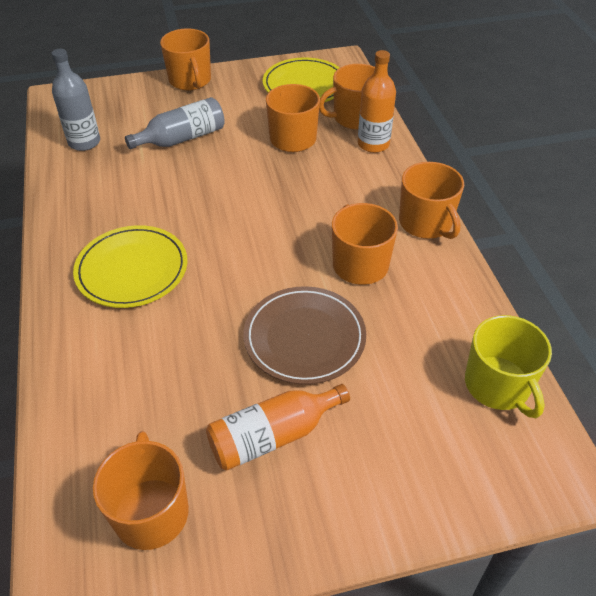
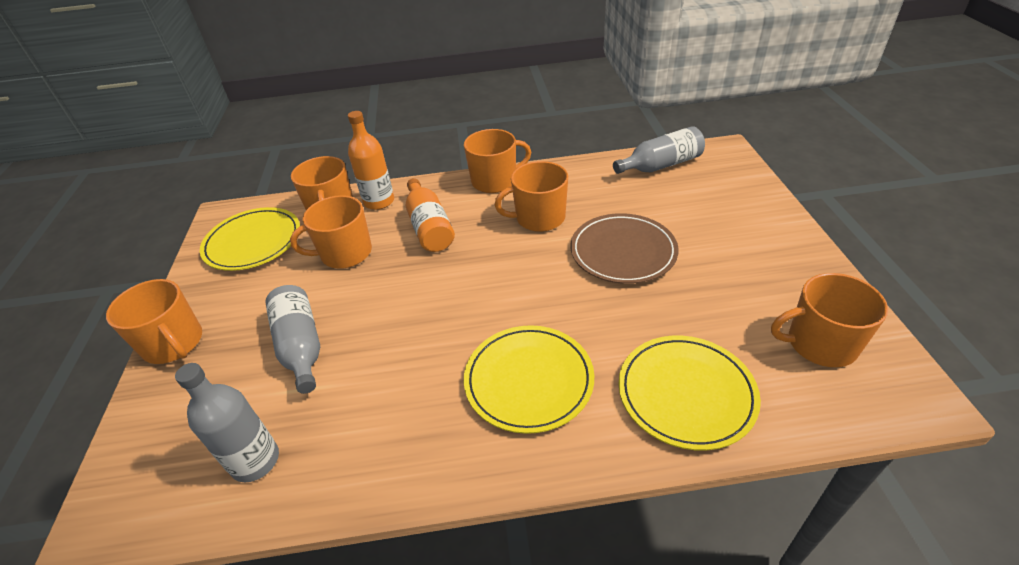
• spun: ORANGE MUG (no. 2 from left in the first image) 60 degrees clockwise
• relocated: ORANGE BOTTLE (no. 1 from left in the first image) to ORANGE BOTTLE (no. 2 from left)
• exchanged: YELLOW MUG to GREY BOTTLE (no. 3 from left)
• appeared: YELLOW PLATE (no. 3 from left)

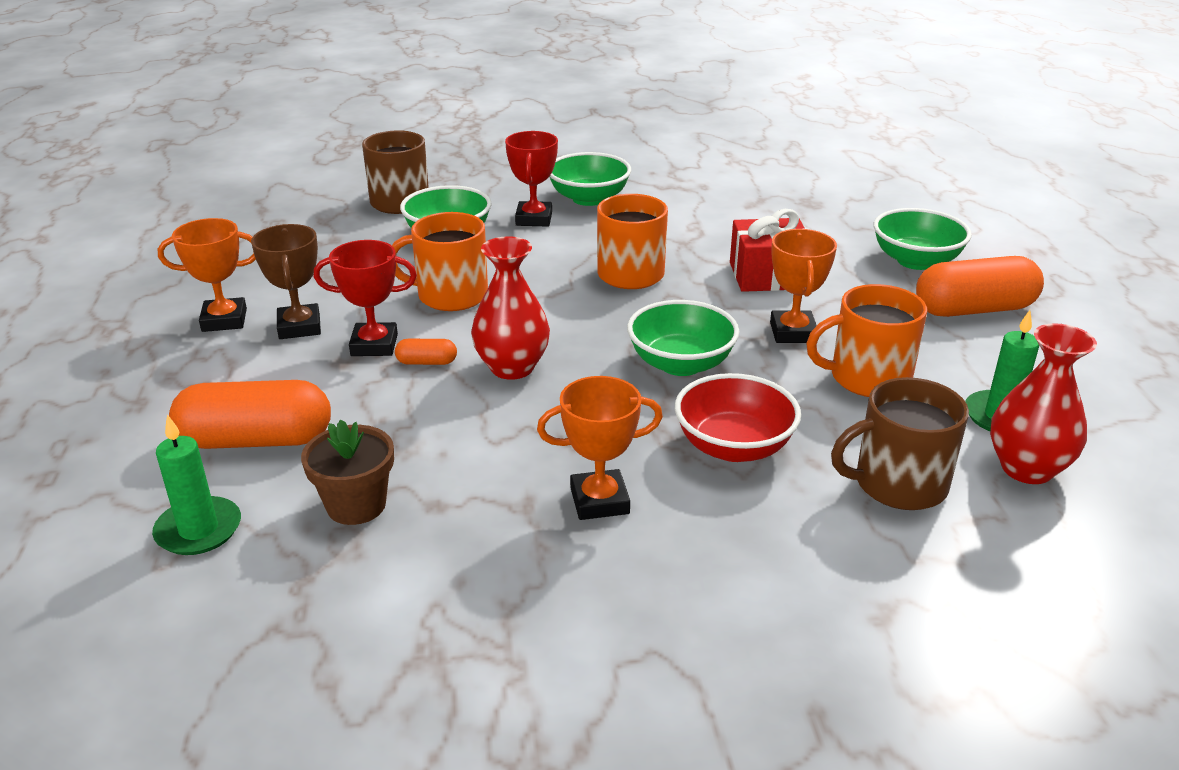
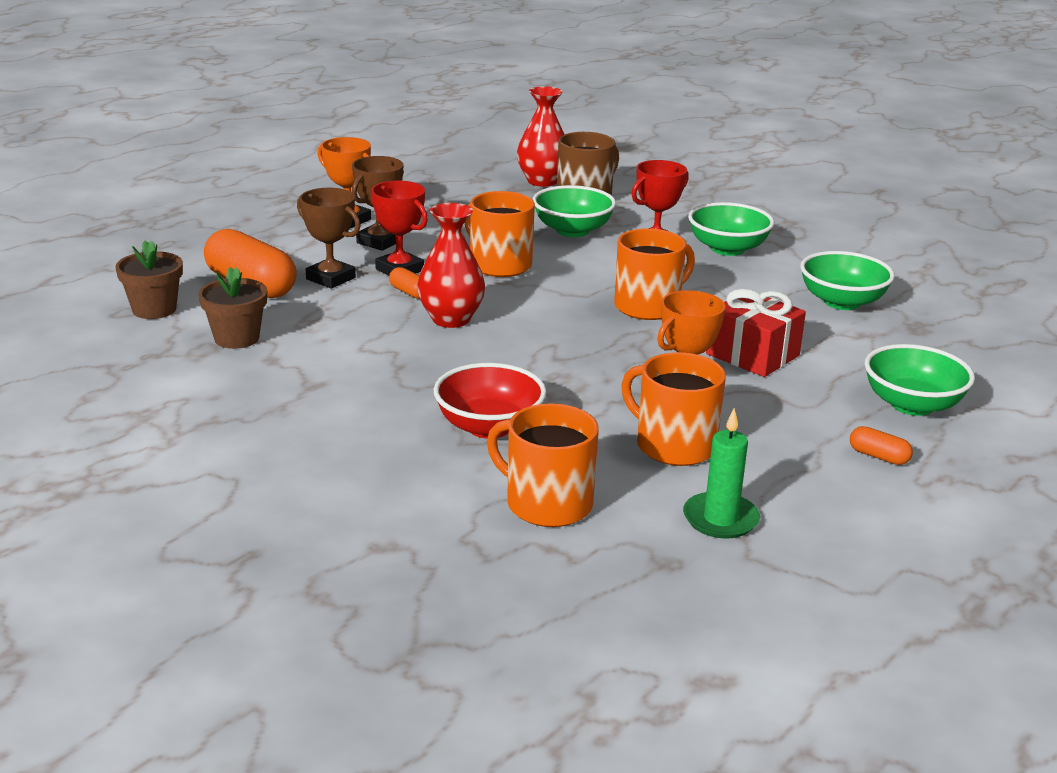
• exchanged: GREEN CANDLE (no. 1 from left) to BROWN FLOWER POT (no. 1 from left)
• missing: ORANGE TROPHY (no. 2 from left)
• relocated: GREEN BOWL (no. 3 from left)
• colour: BROWN MUG (no. 2 from left) to ORANGE MUG (no. 2 from left)
• size: ORANGE CAPSULE (no. 3 from left) x0.44
• relocated: RED VASE (no. 2 from left)
• appeared: BROWN TROPHY (no. 1 from left)

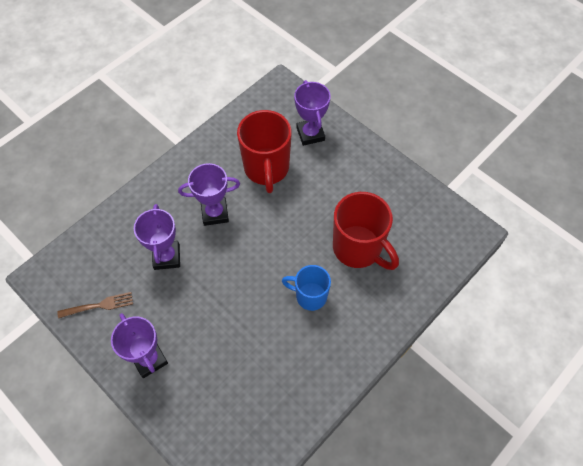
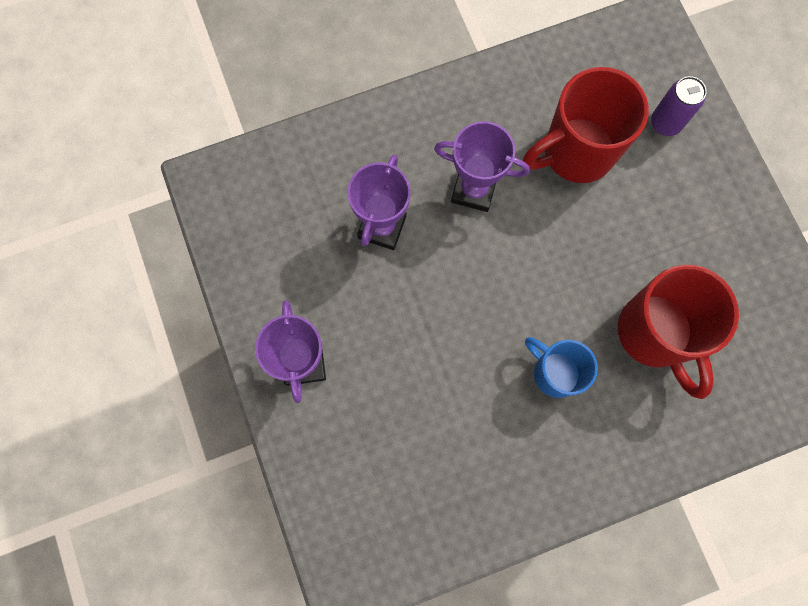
• missing: BROWN FORK
• spun: RED MUG (no. 1 from left) 45 degrees clockwise
• exchanged: PURPLE TROPHY (no. 4 from left) to PURPLE CAN

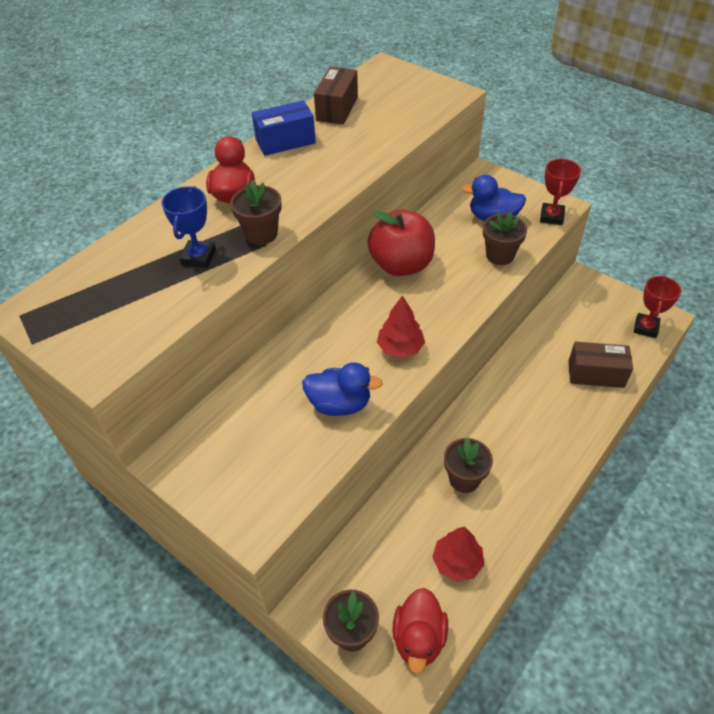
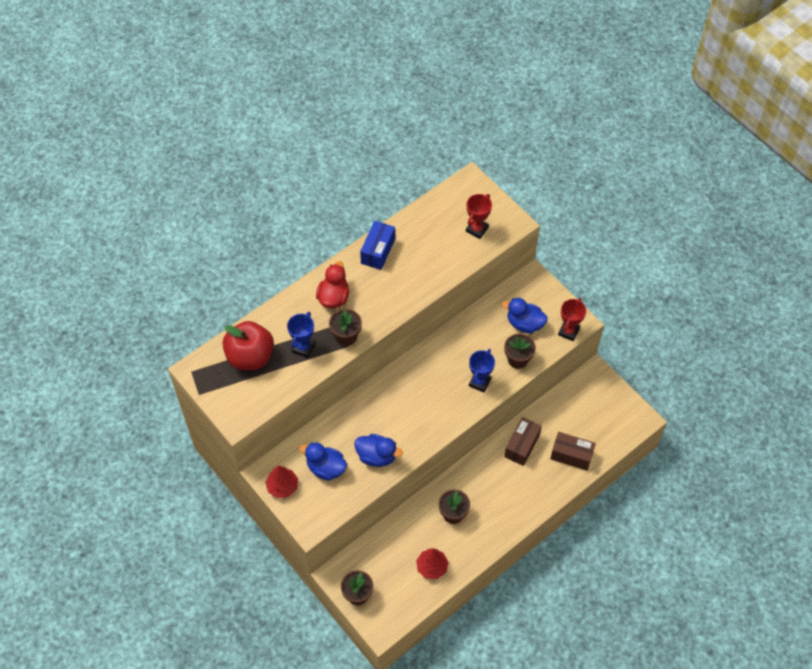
• spun: BLUE BOX 60 degrees counterclockwise
• relocated: BROWN BOX (no. 1 from left)
• relocated: RED APPLE
• relocated: RED TREE (no. 1 from left)
• missing: RED DUCK (no. 2 from left)
• relocated: RED TROPHY (no. 2 from left in the first image) to RED TROPHY (no. 1 from left)
• appeared: BLUE DUCK (no. 1 from left)
• appeared: BLUE TROPHY (no. 2 from left)

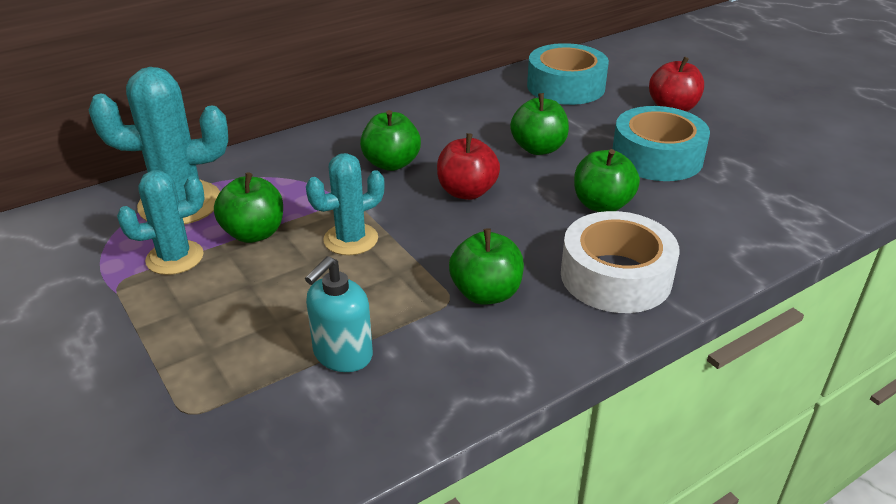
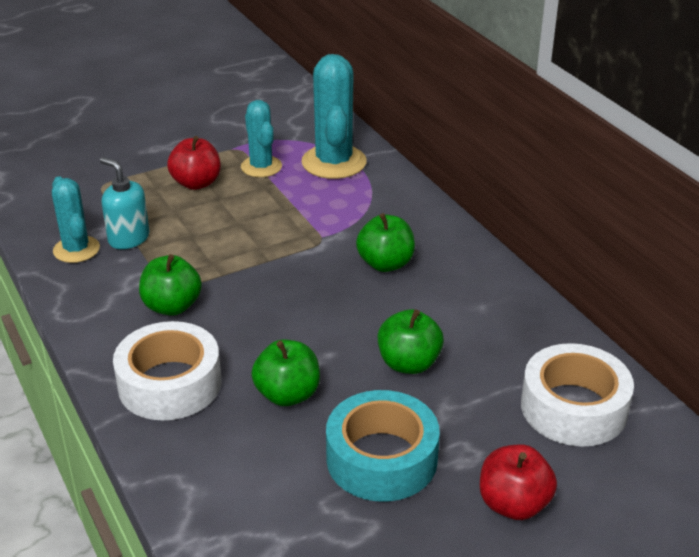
• missing: GREEN APPLE (no. 1 from left)
• relocated: TURQUOISE CACTUS (no. 3 from left in the first image) to TURQUOISE CACTUS (no. 1 from left)
• relocated: RED APPLE (no. 1 from left)
• colour: TURQUOISE TAPE (no. 1 from left) to WHITE TAPE (no. 2 from left)

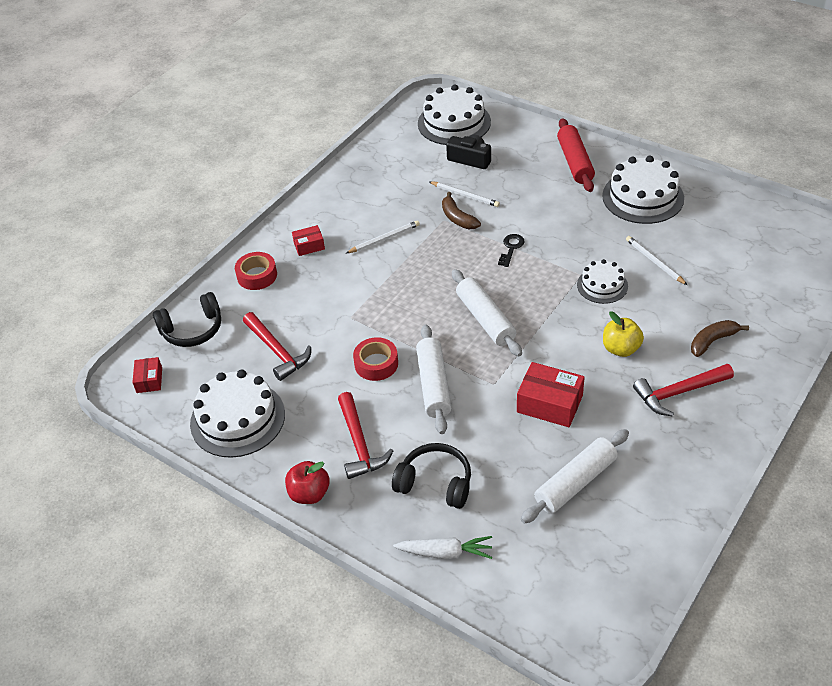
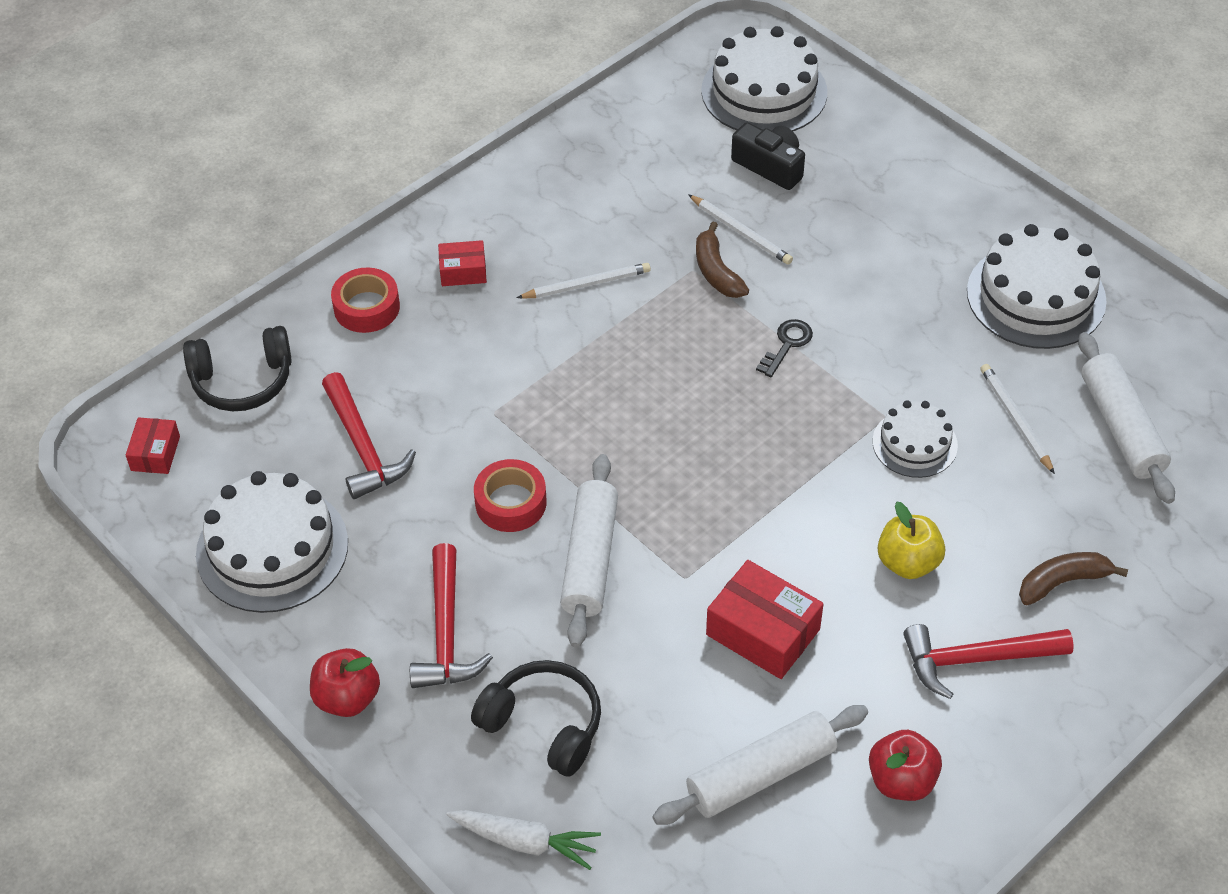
• relocated: WHITE ROLLING PIN (no. 2 from left in the first image) to WHITE ROLLING PIN (no. 3 from left)
• missing: RED ROLLING PIN
• appeared: RED APPLE (no. 2 from left)

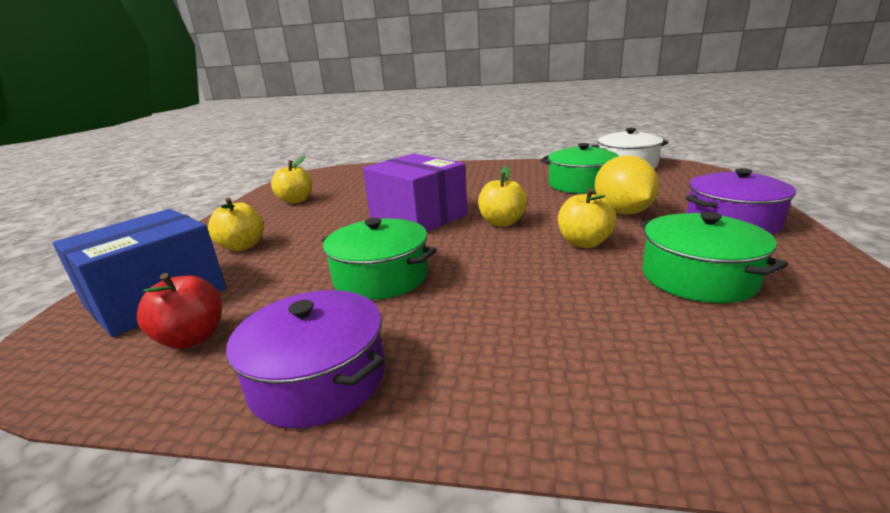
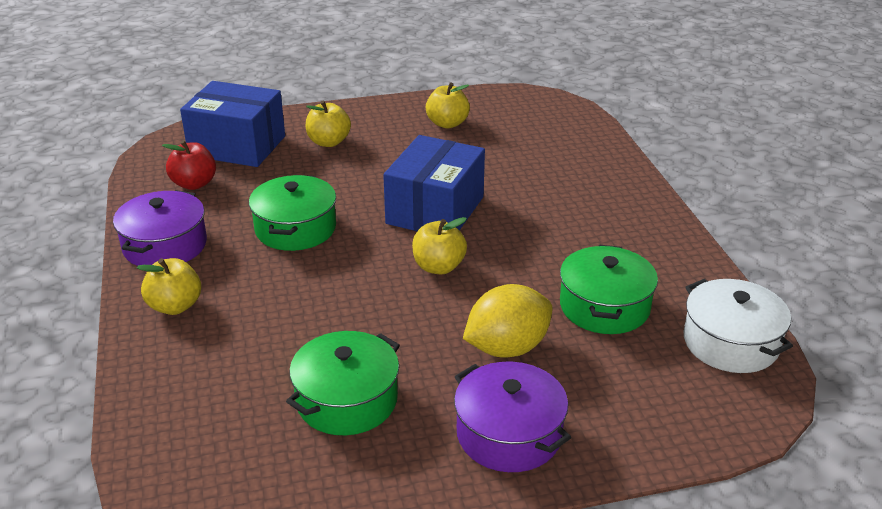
• colour: PURPLE BOX to BLUE BOX (no. 2 from left)
• relocated: YELLOW APPLE (no. 4 from left in the first image) to YELLOW APPLE (no. 1 from left)

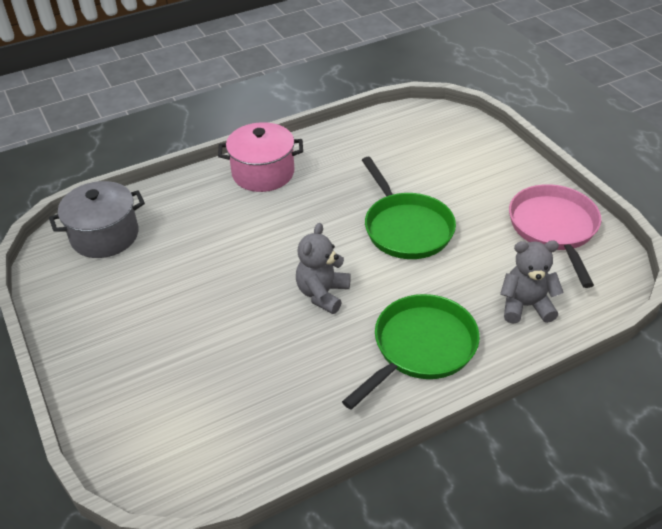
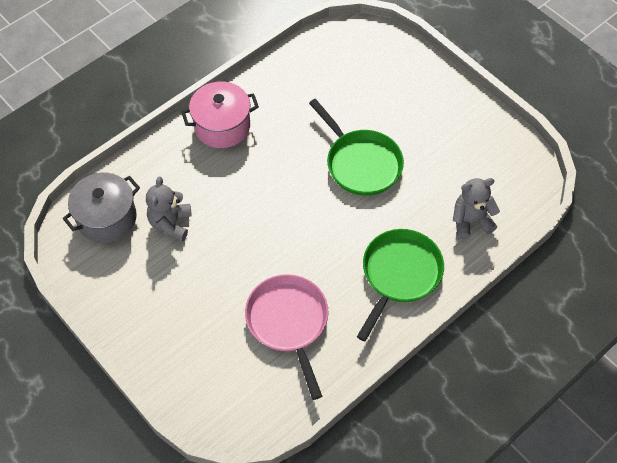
• relocated: GREY TEDDY BEAR (no. 1 from left)
• relocated: PINK PAN

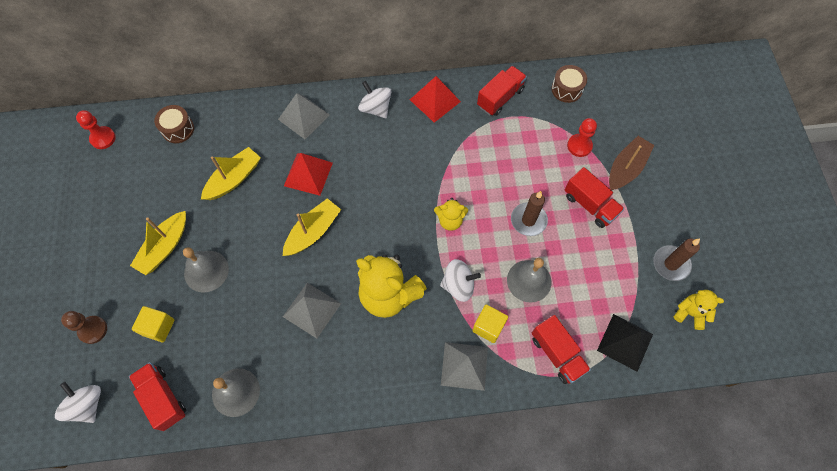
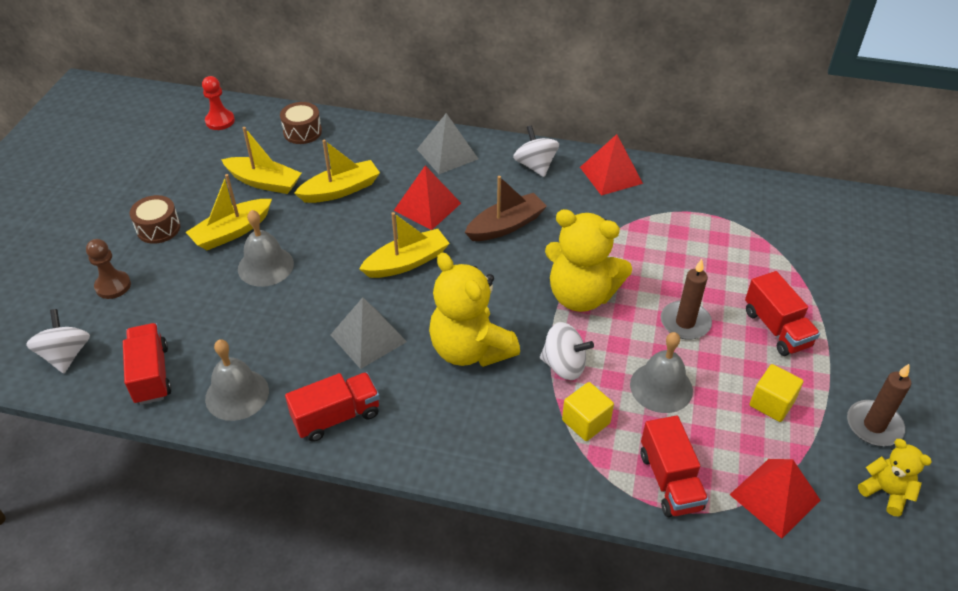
• relocated: YELLOW CUBE (no. 1 from left in the first image) to YELLOW CUBE (no. 2 from left)
• size: YELLOW TEDDY BEAR (no. 2 from left) x1.95
• missing: GREY PYRAMID (no. 3 from left)
• relocated: RED TRUCK (no. 2 from left)
• relocated: BROWN DRUM (no. 2 from left in the first image) to BROWN DRUM (no. 1 from left)
• missing: RED PAWN (no. 2 from left)
• colour: BLACK PYRAMID to RED PYRAMID (no. 3 from left)
• relocated: BROWN BOAT
• appeared: YELLOW BOAT (no. 2 from left)

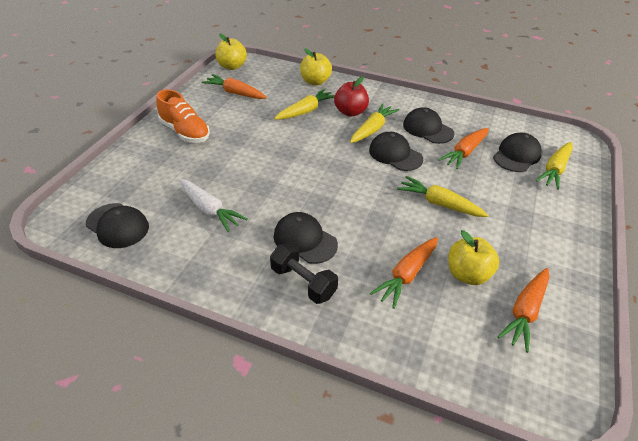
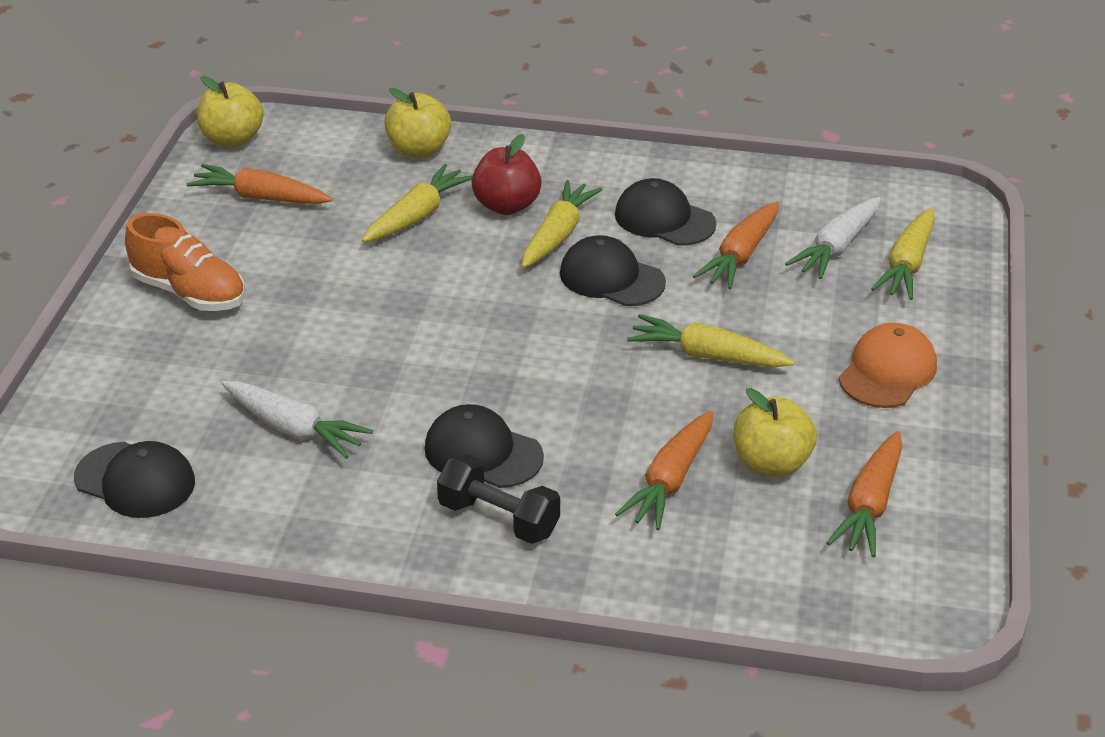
• exchanged: BLACK CAP (no. 5 from left) to WHITE CARROT (no. 2 from left)
• appeared: ORANGE CAP

